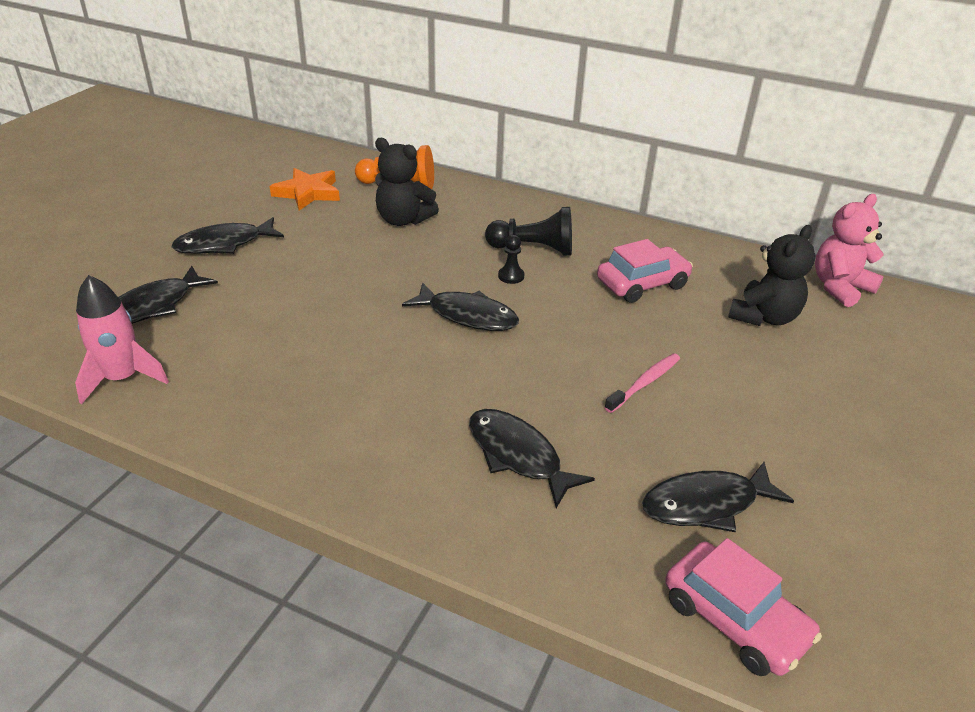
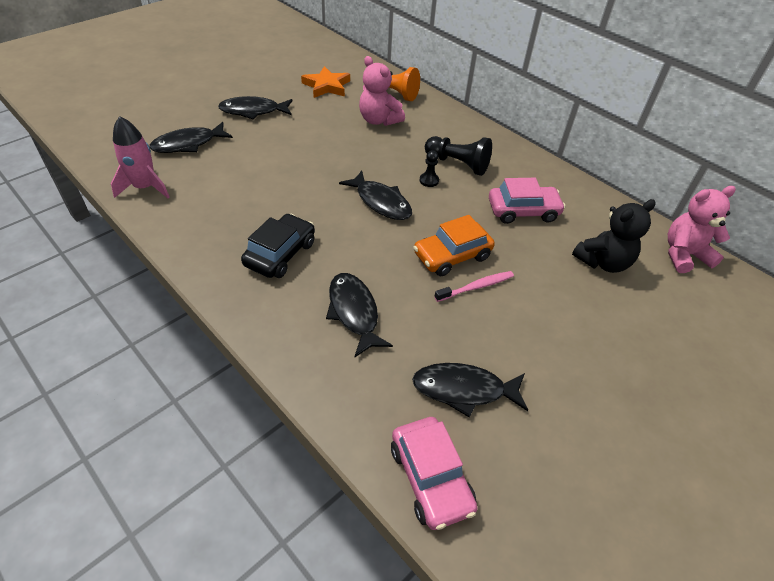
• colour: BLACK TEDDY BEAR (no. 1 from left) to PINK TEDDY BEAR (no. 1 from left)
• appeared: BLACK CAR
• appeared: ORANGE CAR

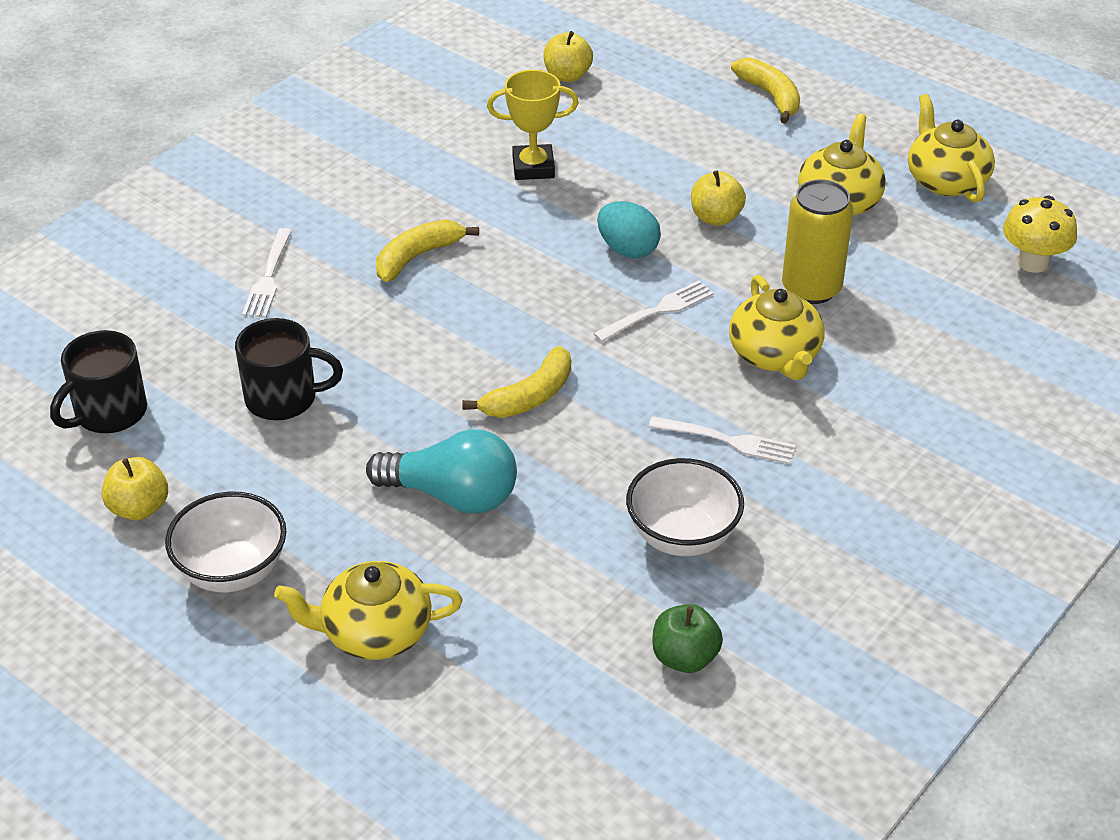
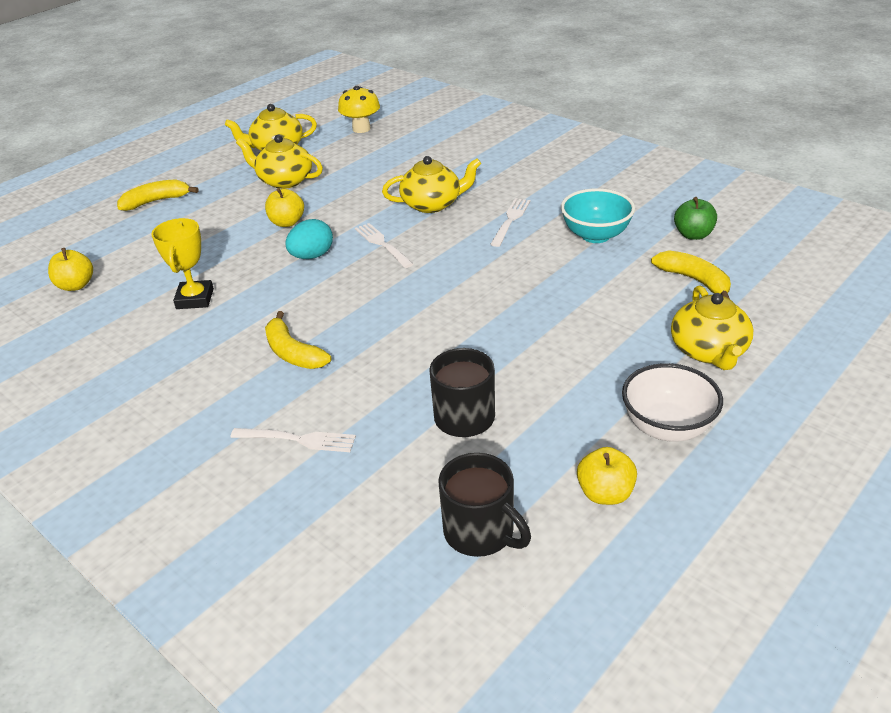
• missing: TURQUOISE LIGHT BULB
• relocated: YELLOW BANANA (no. 2 from left in the first image) to YELLOW BANANA (no. 3 from left)
• colour: WHITE BOWL (no. 2 from left) to TURQUOISE BOWL
• missing: YELLOW CAN

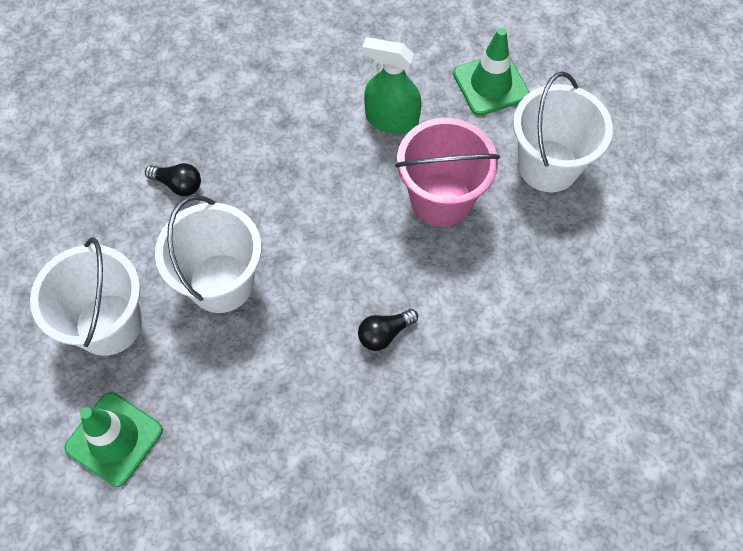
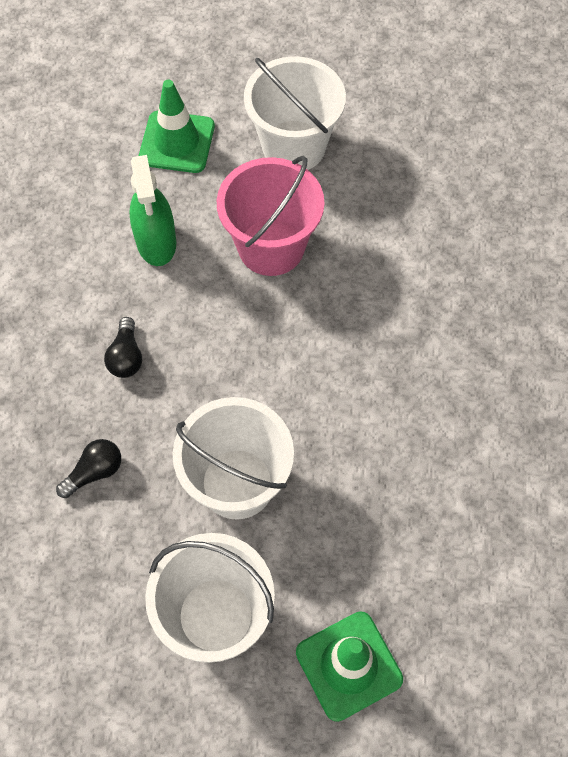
• relocated: BLACK LIGHT BULB (no. 2 from left)
• spun: GREEN SPRAY BOTTLE 60 degrees counterclockwise

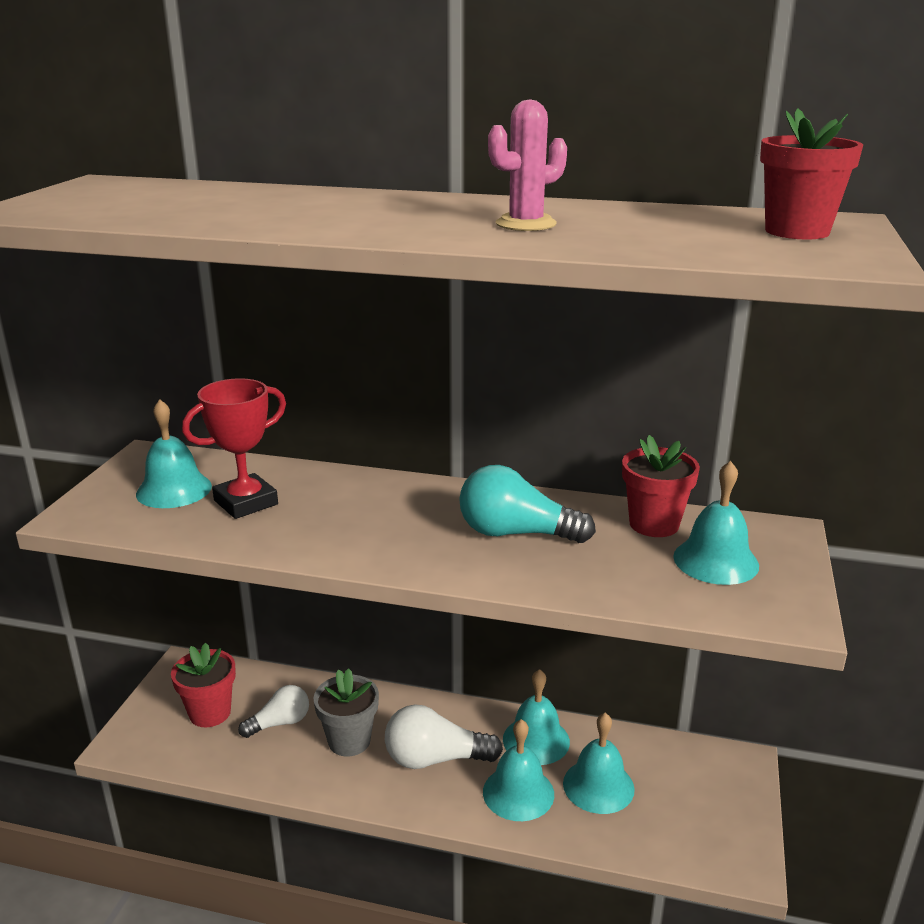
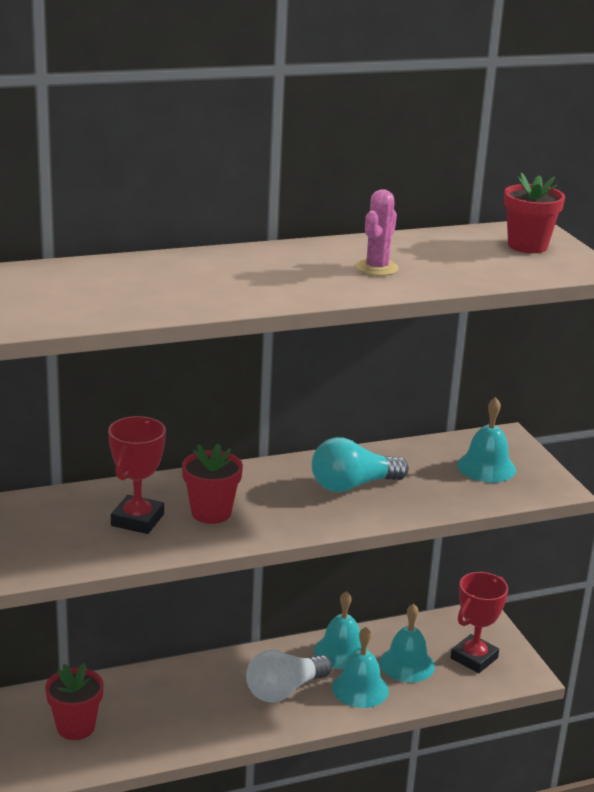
• missing: TURQUOISE BELL (no. 1 from left)
• missing: WHITE LIGHT BULB (no. 1 from left)
• missing: GREY FLOWER POT
• relocated: RED FLOWER POT (no. 2 from left)
• appeared: RED TROPHY (no. 2 from left)

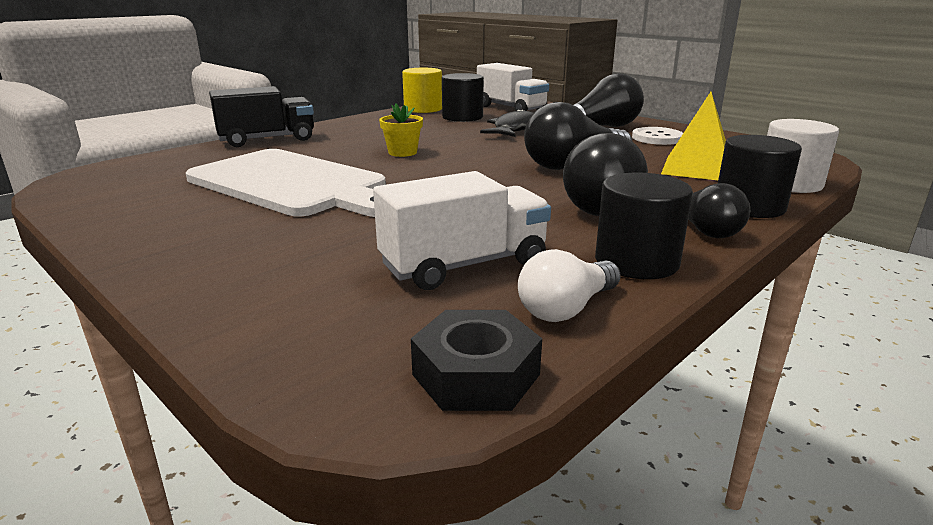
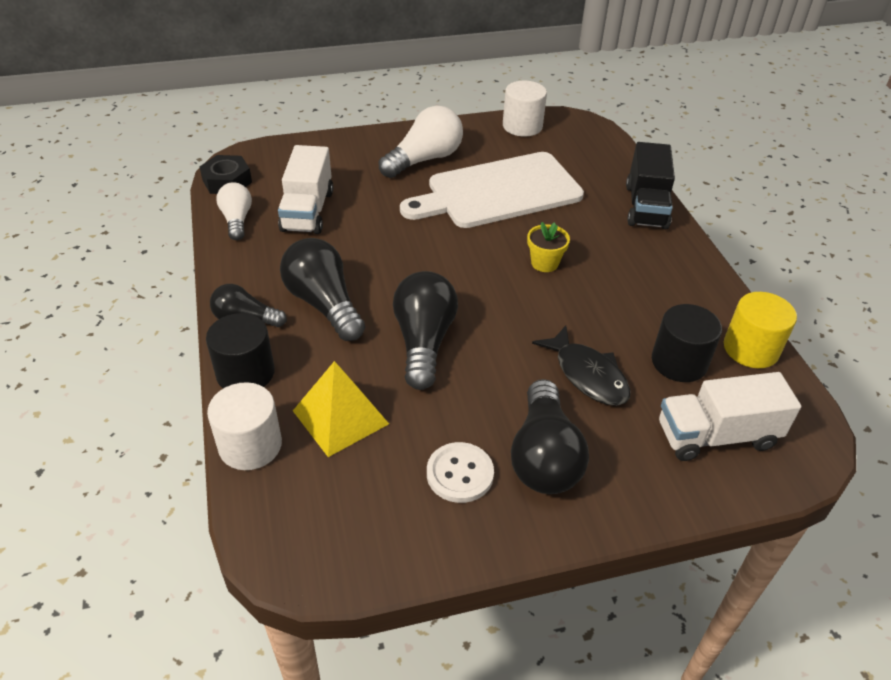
• missing: BLACK CYLINDER (no. 2 from left)
• appeared: WHITE LIGHT BULB (no. 2 from left)
• appeared: WHITE CYLINDER (no. 2 from left)

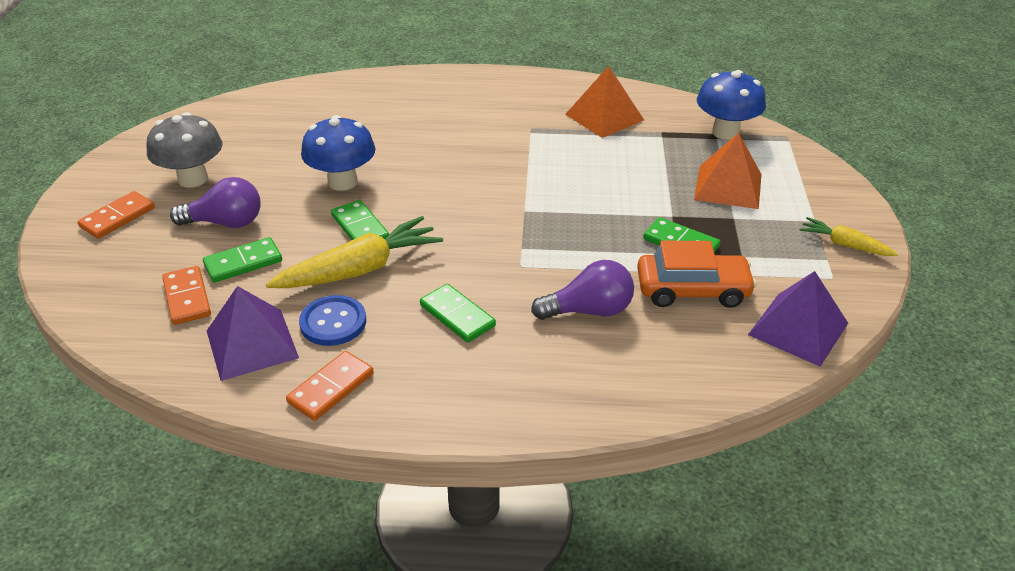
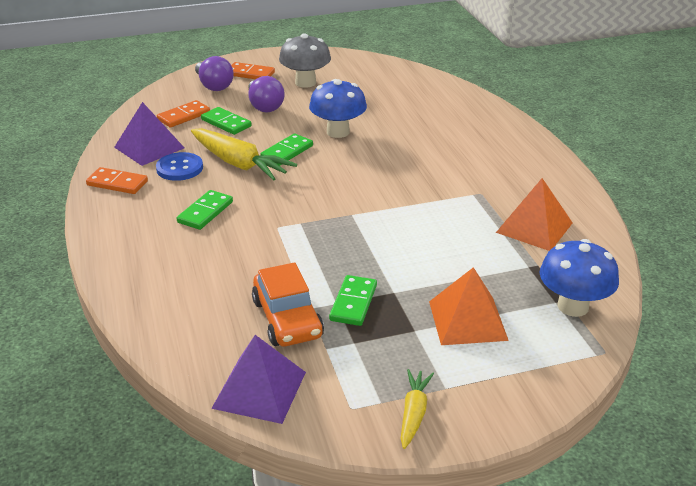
• relocated: PURPLE LIGHT BULB (no. 2 from left in the first image) to PURPLE LIGHT BULB (no. 1 from left)

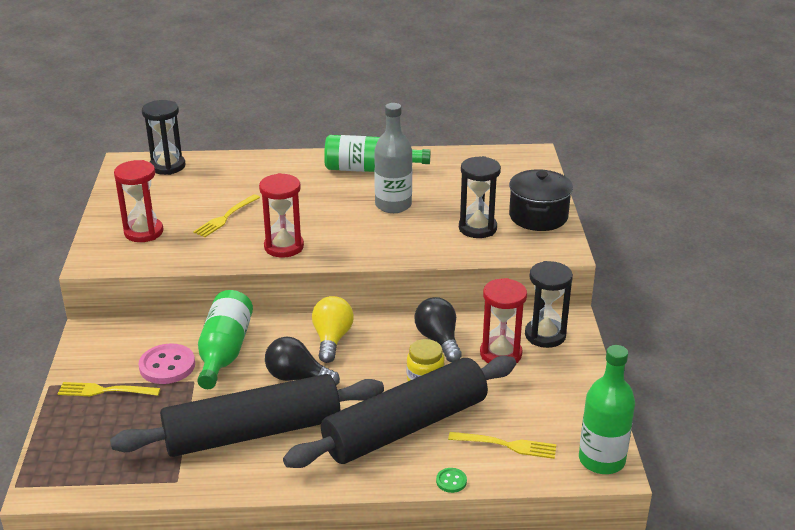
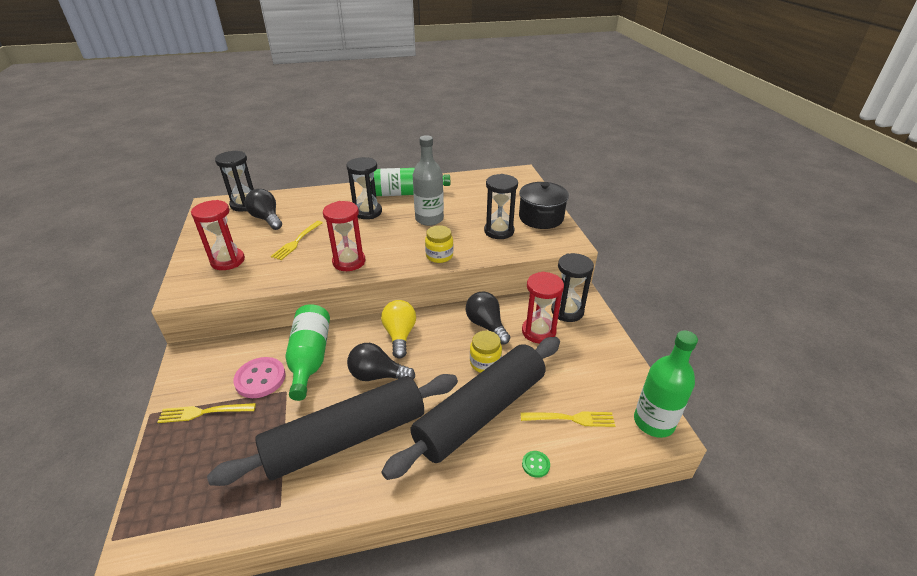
• appeared: BLACK LIGHT BULB (no. 1 from left)
• appeared: BLACK HOURGLASS (no. 2 from left)
• appeared: YELLOW JAR (no. 1 from left)

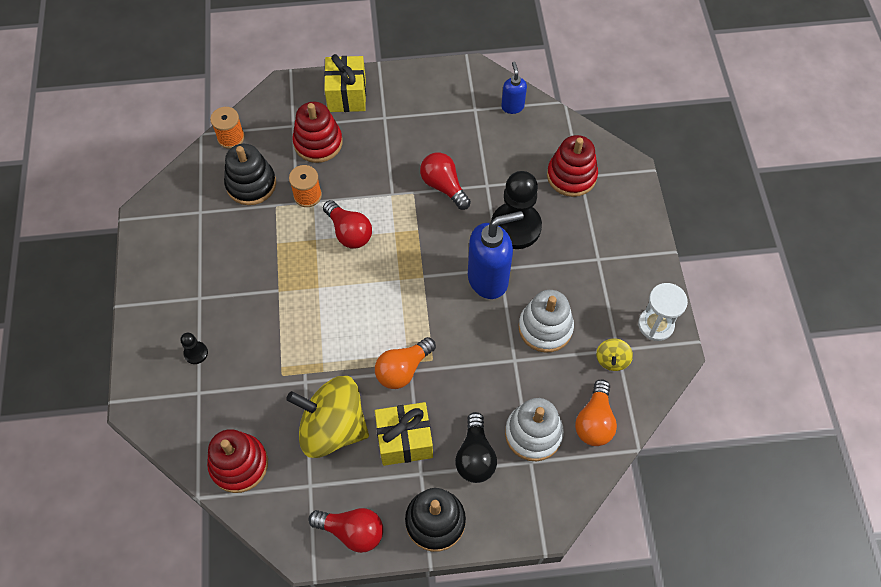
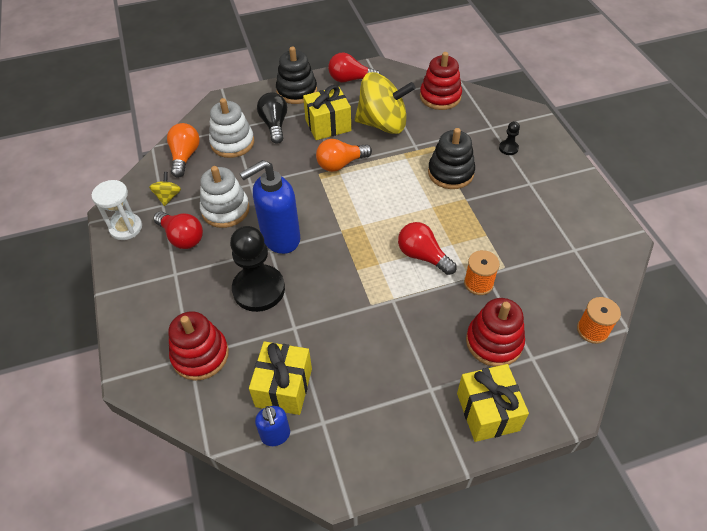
• relocated: BLACK STACKING TOY (no. 1 from left in the first image) to BLACK STACKING TOY (no. 2 from left)
• spun: ORANGE LIGHT BULB (no. 1 from left in the first image) 150 degrees counterclockwise
• relocated: RED LIGHT BULB (no. 3 from left in the first image) to RED LIGHT BULB (no. 1 from left)
• appeared: YELLOW GIFT (no. 1 from left)

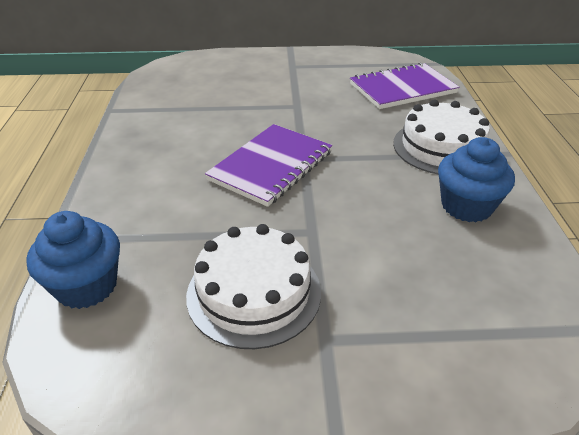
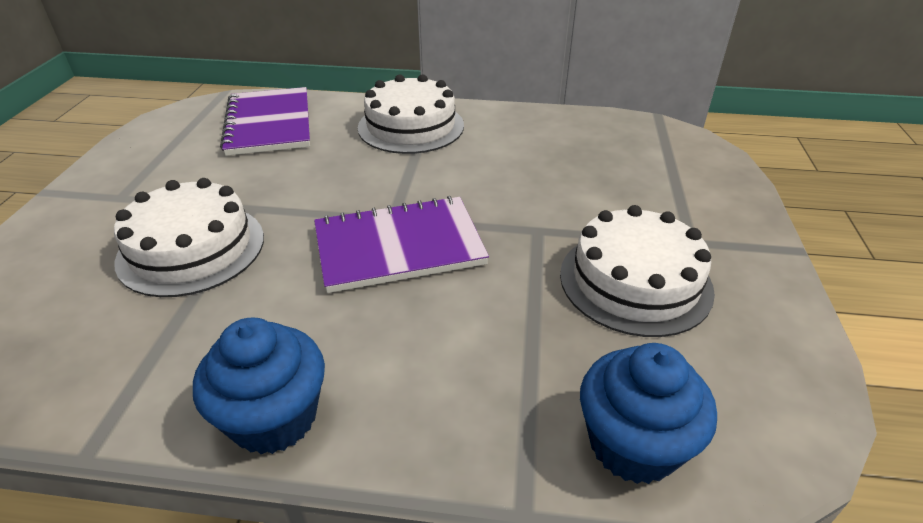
• spun: PURPLE NOTEBOOK (no. 1 from left in the first image) 60 degrees counterclockwise
• relocated: BLUE CUPCAKE (no. 2 from left in the first image) to BLUE CUPCAKE (no. 1 from left)
• appeared: WHITE CAKE (no. 1 from left)

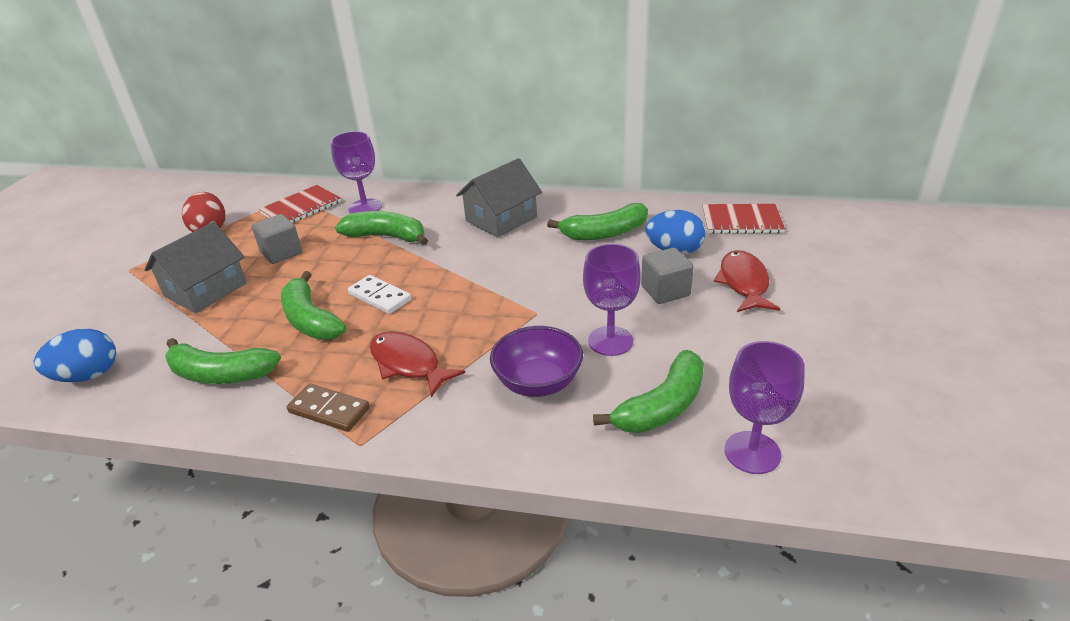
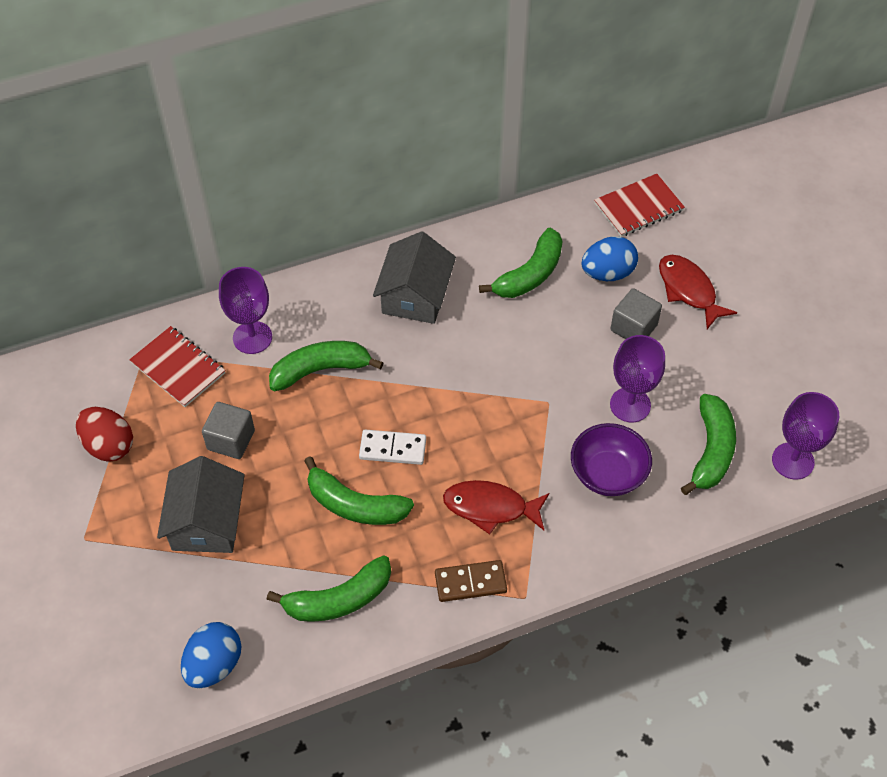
• spun: RED NOTEBOOK (no. 1 from left) 60 degrees counterclockwise

